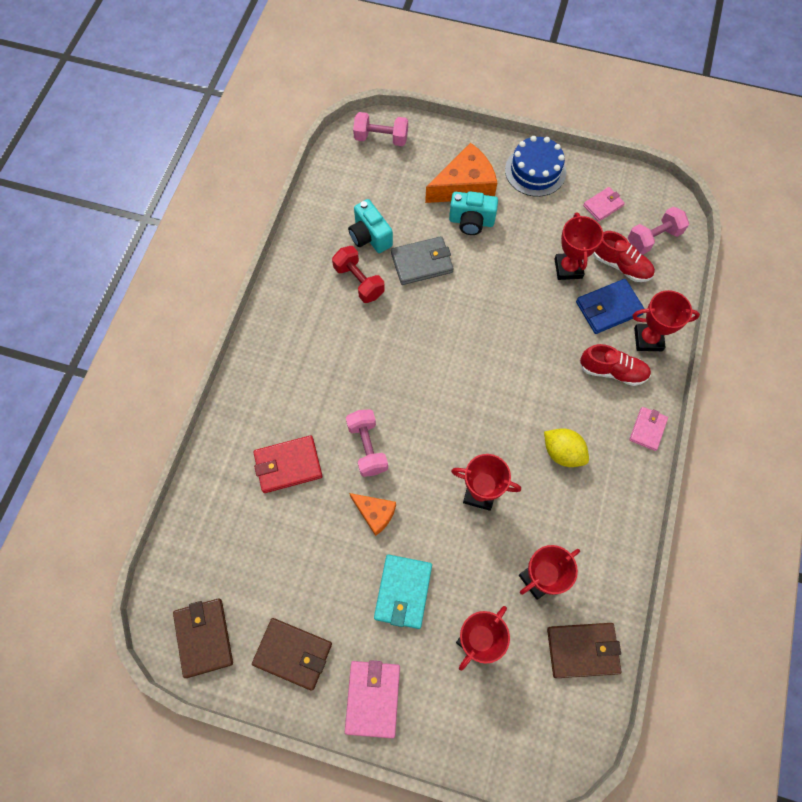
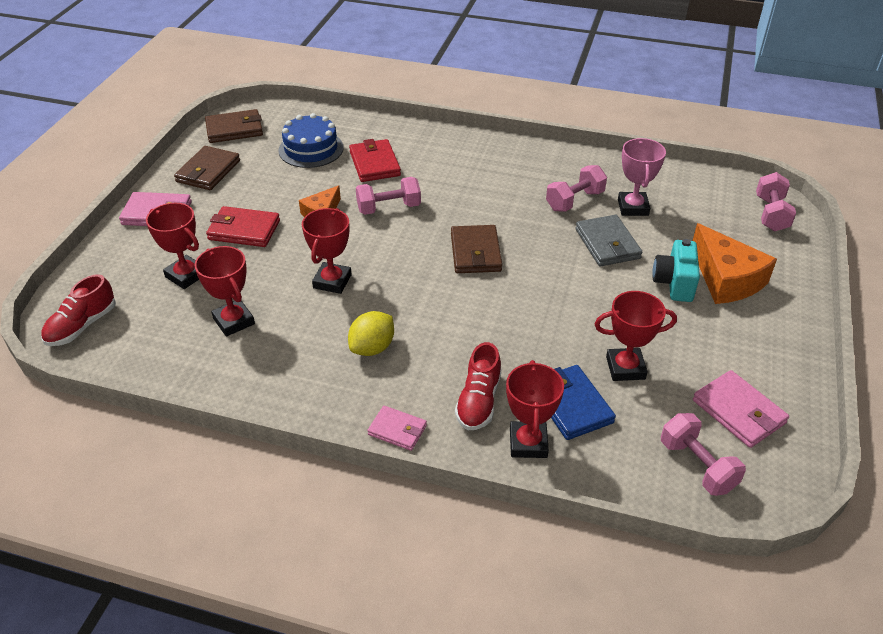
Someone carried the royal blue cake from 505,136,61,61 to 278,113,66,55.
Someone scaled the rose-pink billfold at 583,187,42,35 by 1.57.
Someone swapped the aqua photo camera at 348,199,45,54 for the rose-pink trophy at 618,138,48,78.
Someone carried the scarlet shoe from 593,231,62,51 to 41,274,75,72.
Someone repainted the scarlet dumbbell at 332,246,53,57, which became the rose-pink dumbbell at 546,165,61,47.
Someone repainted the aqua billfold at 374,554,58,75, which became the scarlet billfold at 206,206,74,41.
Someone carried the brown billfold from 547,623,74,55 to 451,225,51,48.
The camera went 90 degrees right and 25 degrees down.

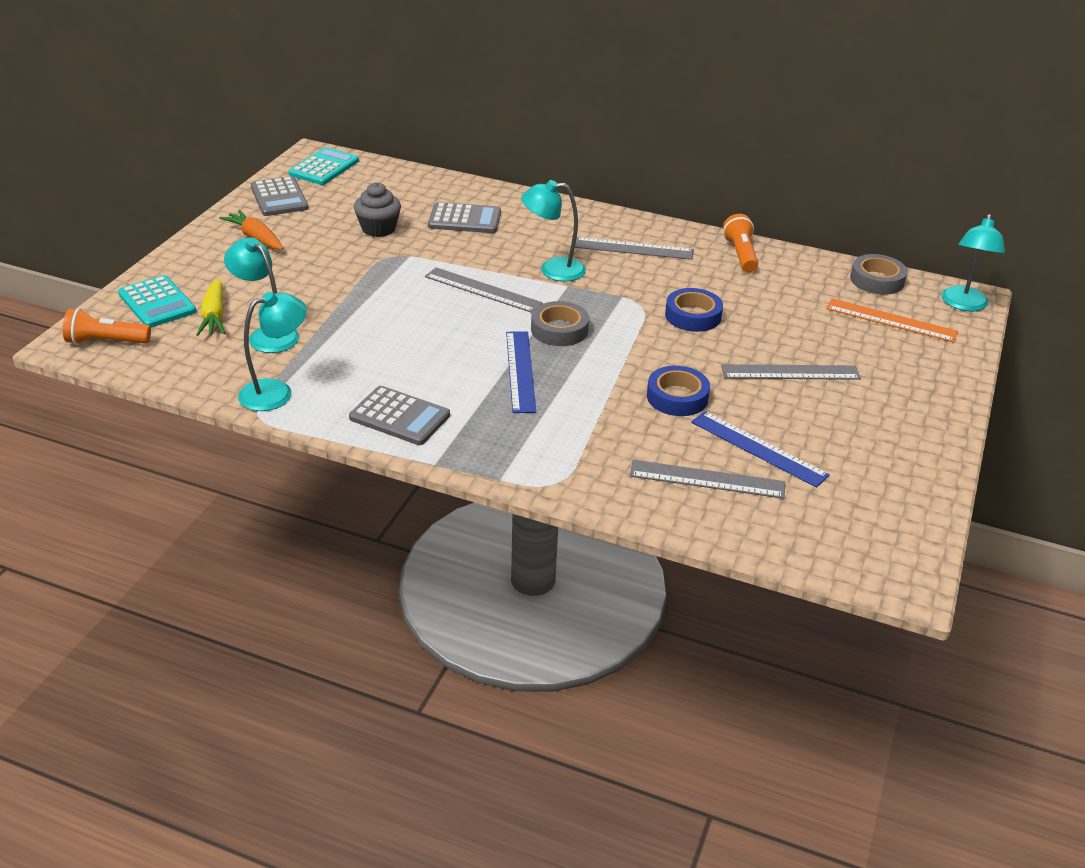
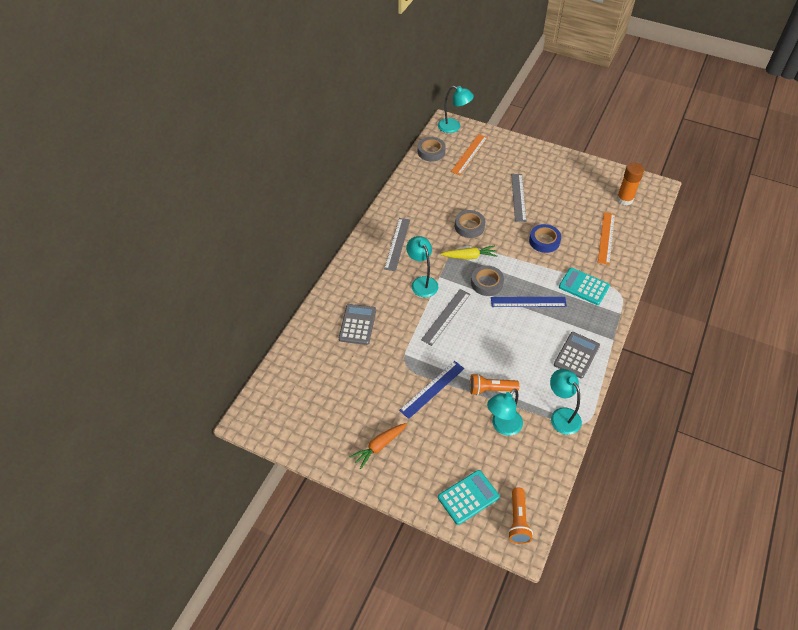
Someone carried the aqua pocket calculator from 288,147,71,38 to 559,268,51,37.
Someone took away the gray pocket calculator at 251,176,58,40.
Someone rotated the aqua reading lamp at 521,180,65,102 by 150 degrees clockwise.
Someone took away the gray cupcake at 354,182,47,55.
Someone carried the orange-coloured flashlight from 723,214,35,59 to 470,374,49,21.
Someone carried the bright yellow toy carrot from 196,278,29,58 to 441,245,56,14.
Someone repainted the royal blue tape at 665,288,58,44, which became the gray tape at 455,210,30,28.
Someone carried the royal blue measuring stick from 691,411,139,76 to 399,361,65,58.
Someone repainted the gray measuring stick at 630,460,155,39, which became the orange-coloured measuring stick at 598,212,17,53.
Someone put down the orange-coloured glue stick at 617,163,27,42.
The camera went 85 degrees left and 15 degrees up.

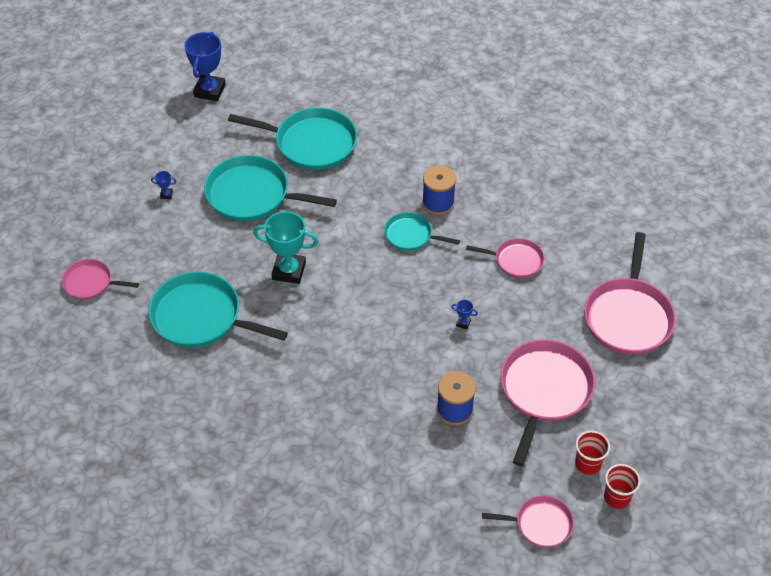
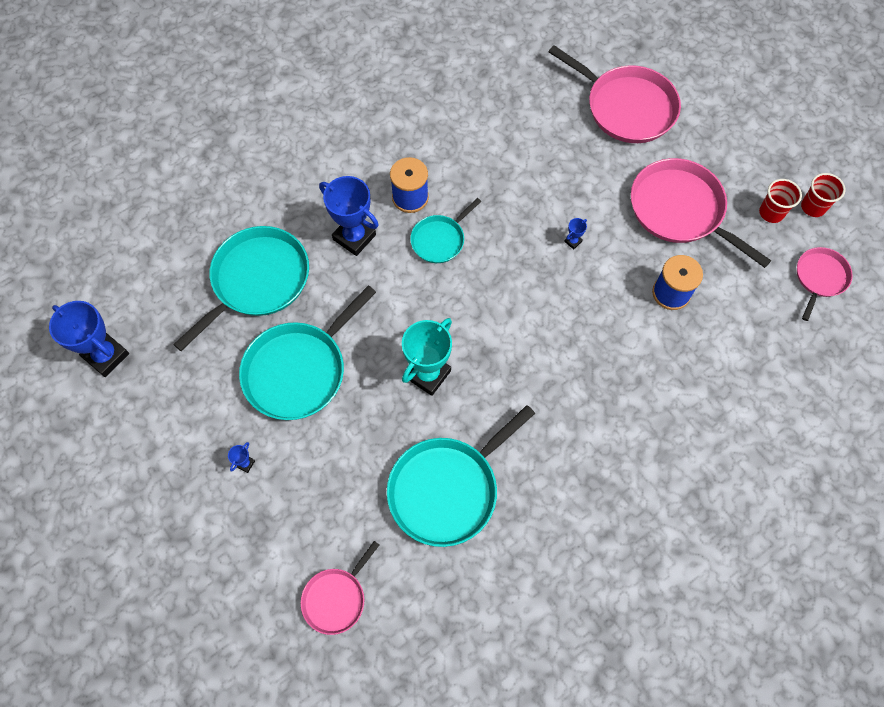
Someone took away the rose-pink skillet at 466,238,78,40.
Someone put down the royal blue trophy at 319,176,60,80.
The camera went 65 degrees left and 15 degrees up.

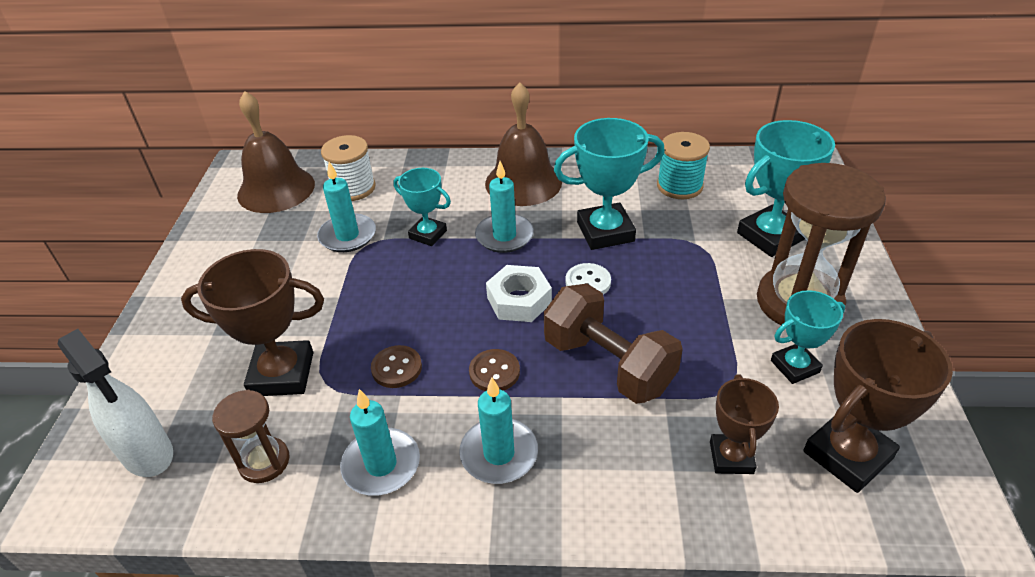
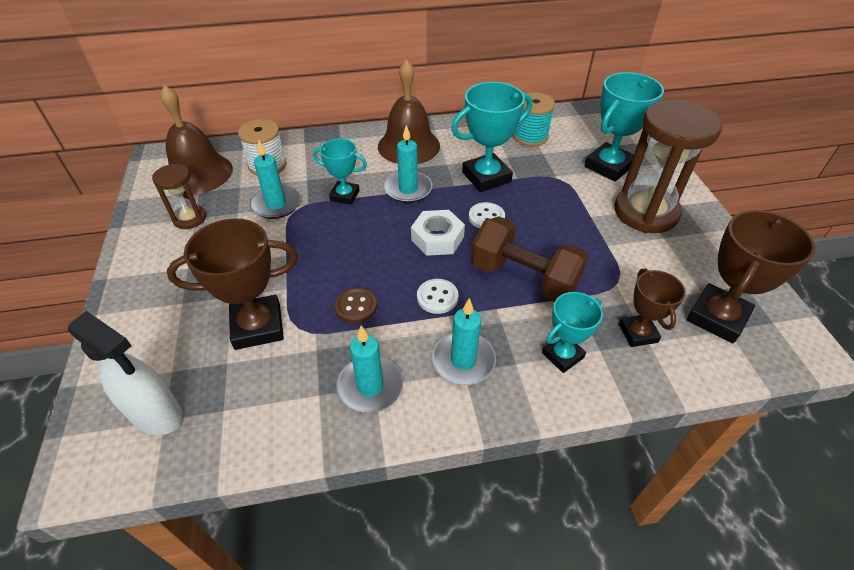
Someone carried the aqua trophy from 771,290,74,94 to 542,292,61,81.
Someone repainted the brown shirt button at 469,349,51,42, which became the pure white shirt button at 417,279,41,35.
Someone carried the brown sand timer from 212,390,78,93 to 152,164,54,65.
The camera went 15 degrees left and 5 degrees up.

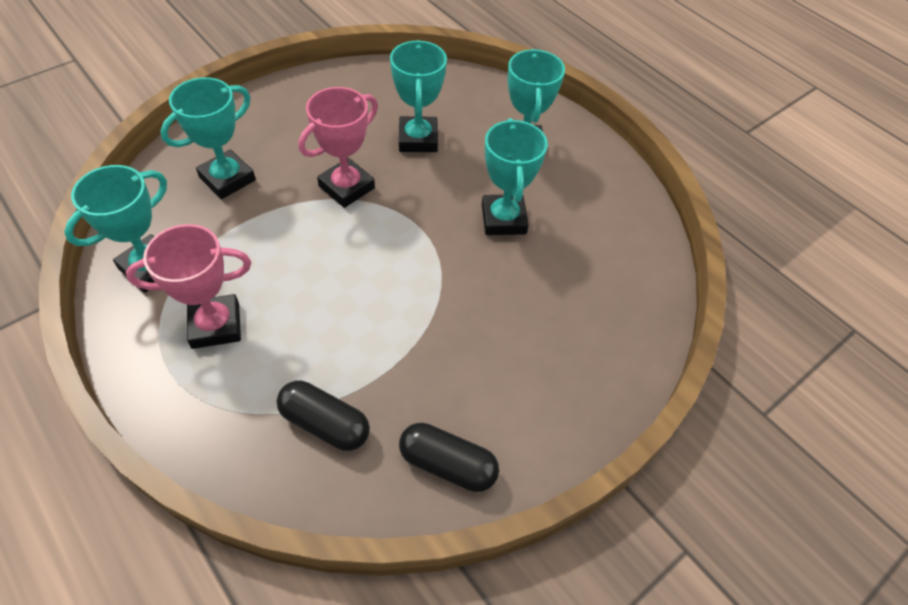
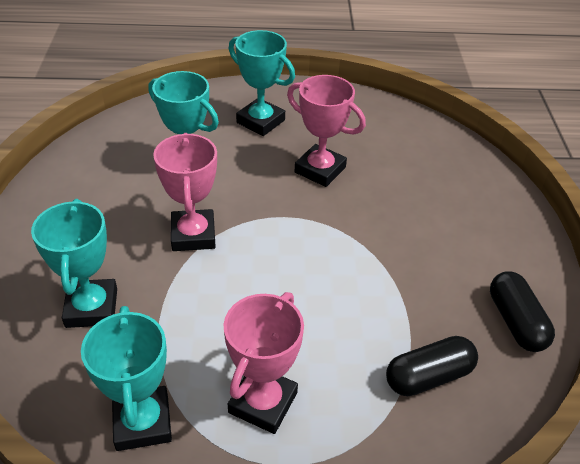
Someone repainted the aqua trophy at 482,118,66,117, which became the rose-pink trophy at 287,75,79,112.
Someone rotated the jet-black pill shape at 399,423,100,69 by 75 degrees counterclockwise.
The camera went 50 degrees left and 10 degrees down.

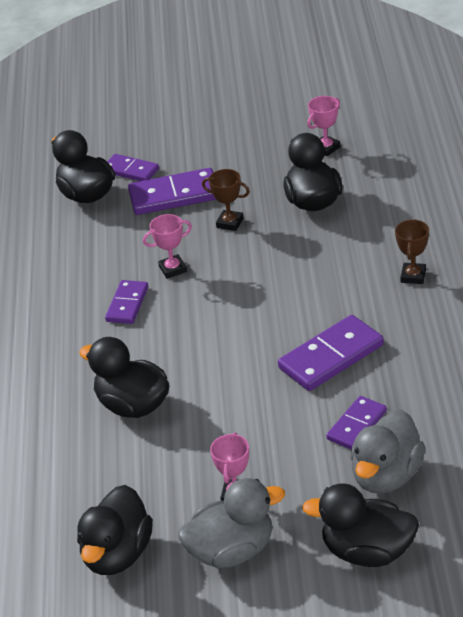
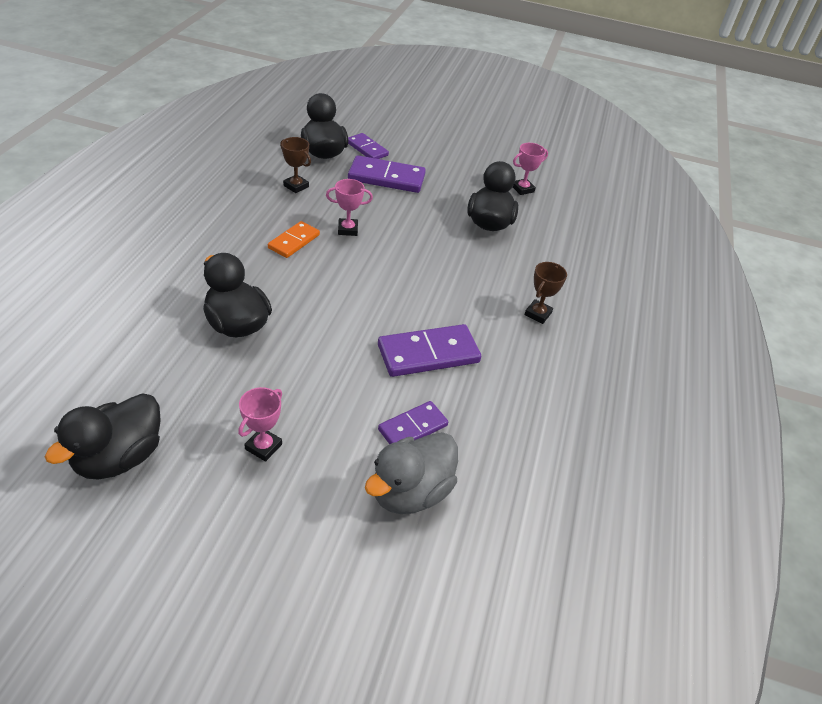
Someone carried the brown trophy from 202,169,48,62 to 280,137,31,56.
Someone repainted the royal purple domino piece at 105,280,43,44, which became the orange-coloured domino piece at 268,221,52,37.
Someone took away the gray toy duck at 178,478,107,90.
Someone took away the jet-black toy duck at 302,483,117,84.
The camera went 10 degrees right and 5 degrees up.

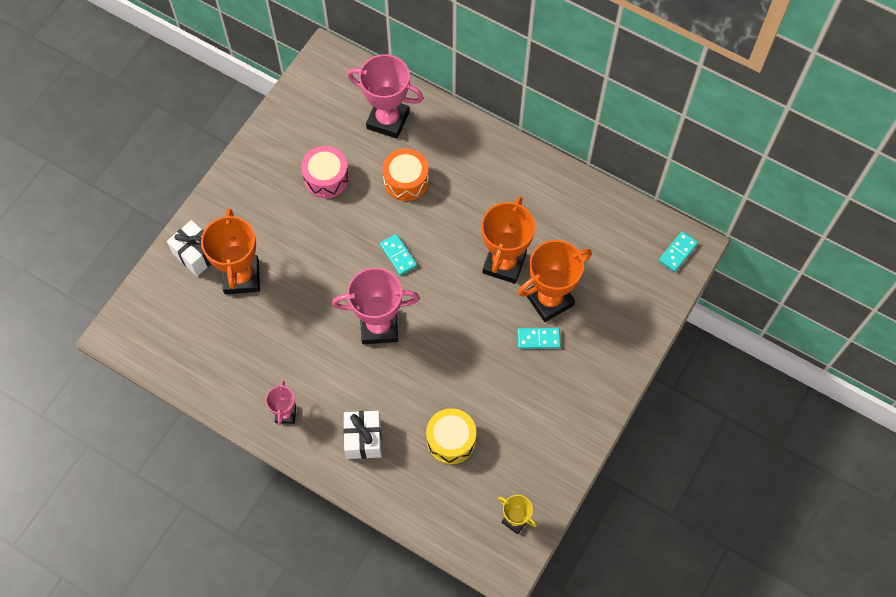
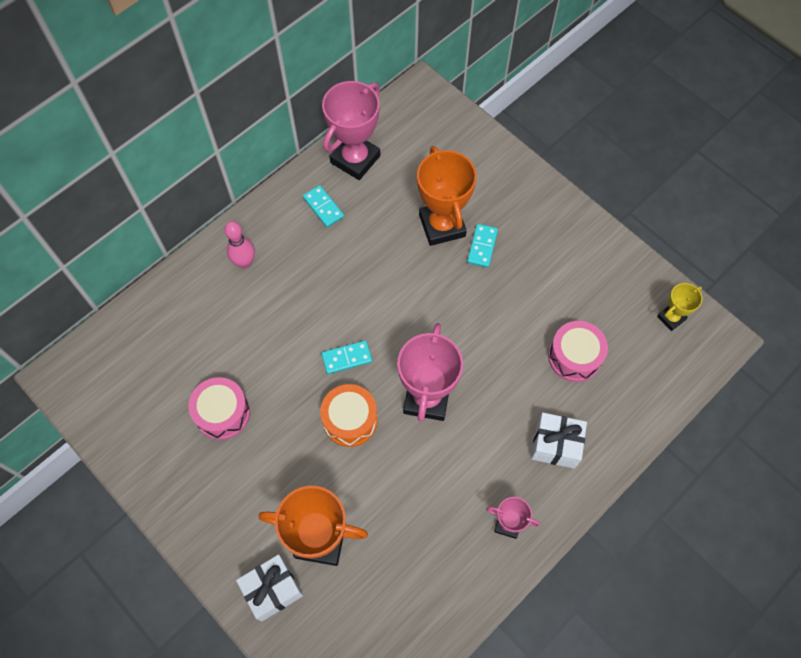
Someone carried the rose-pink trophy from 347,54,77,85 to 322,81,58,99.
Someone carried the orange-coloured snare drum from 383,149,46,52 to 320,384,58,63.
Someone took away the orange-coloured trophy at 481,197,54,87.
Someone carried the aqua domino piece from 659,231,39,41 to 303,185,41,42.
Someone repainted the bright yellow snare drum at 426,408,50,56, which became the rose-pink snare drum at 548,321,60,61.
Someone put down the rose-pink skittle at 224,221,31,48.
The camera went 75 degrees left and 0 degrees up.

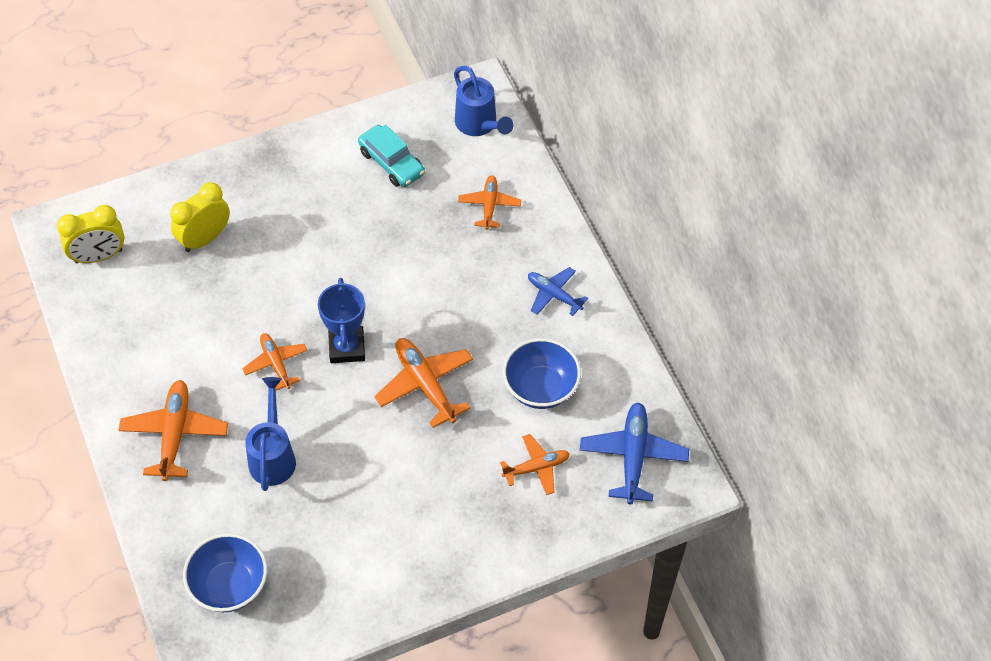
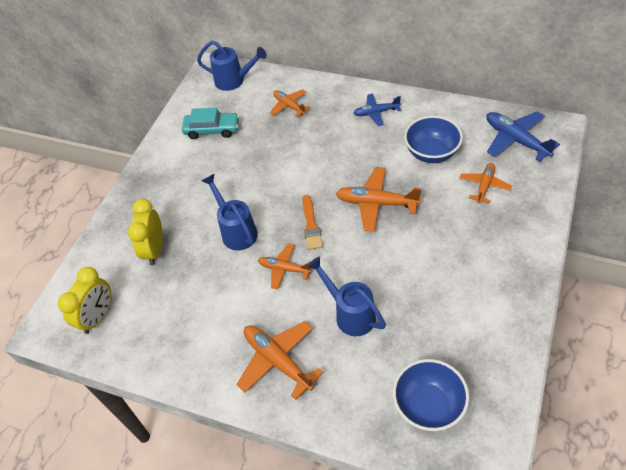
Someone swapped the royal blue trophy at 318,278,47,85 for the orange-coloured paintbrush at 302,195,21,55.
Someone put down the royal blue sprinkling can at 202,174,56,77.
The camera went 40 degrees left and 5 degrees down.

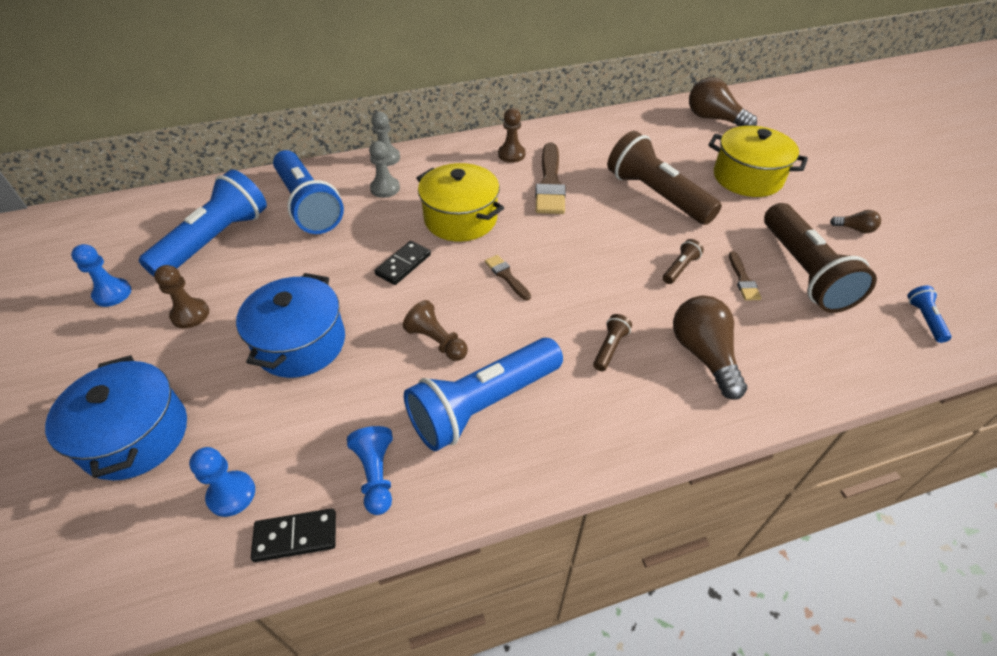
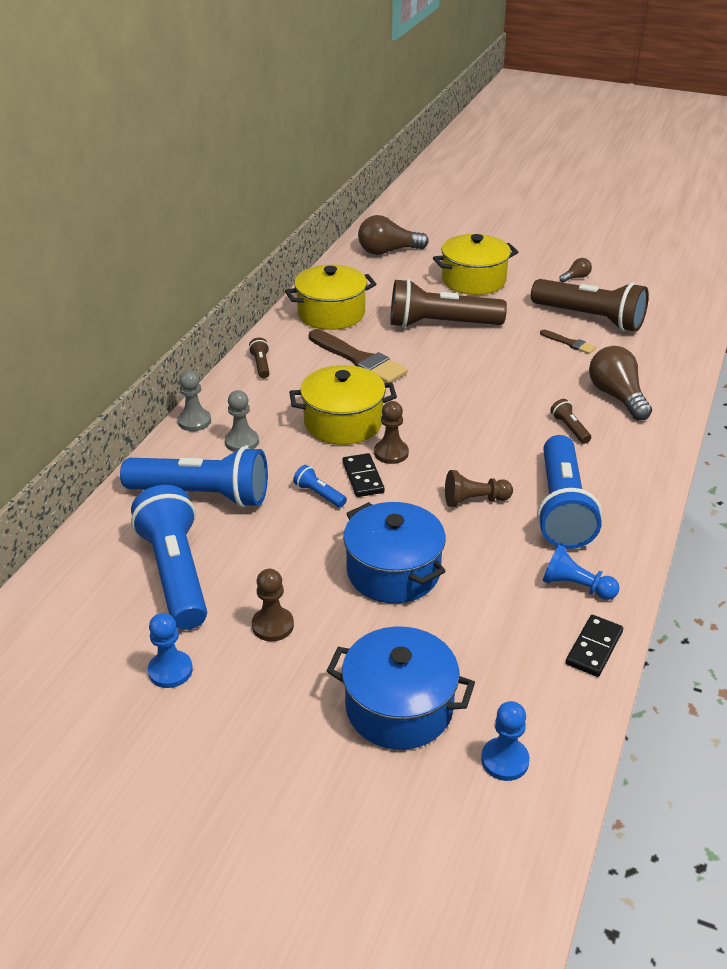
Someone carried the brown game pawn from 498,108,28,55 to 374,401,35,63.
Someone carried the brown flashlight from 663,239,41,45 to 249,338,20,41.
Someone took away the brown paintbrush at 485,255,46,45.
Someone carried the royal blue flashlight from 907,286,45,57 to 293,465,54,43.
Someone rotated the brown bulb at 673,296,74,103 by 45 degrees clockwise.
Someone carried the royal blue game pawn from 189,447,66,70 to 481,701,49,80.
Someone put down the bright yellow stockpot at 285,265,91,65.
The camera went 50 degrees left and 10 degrees down.

